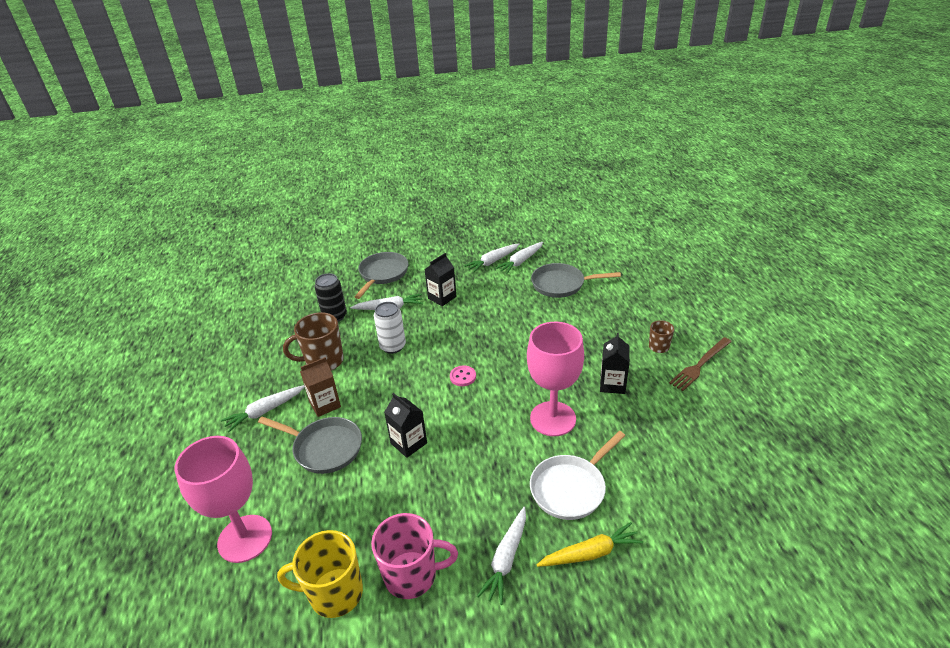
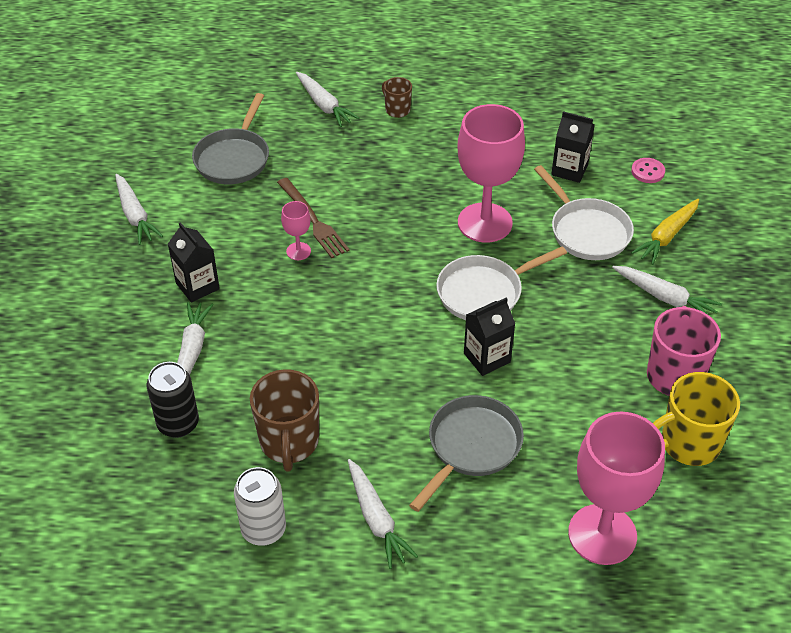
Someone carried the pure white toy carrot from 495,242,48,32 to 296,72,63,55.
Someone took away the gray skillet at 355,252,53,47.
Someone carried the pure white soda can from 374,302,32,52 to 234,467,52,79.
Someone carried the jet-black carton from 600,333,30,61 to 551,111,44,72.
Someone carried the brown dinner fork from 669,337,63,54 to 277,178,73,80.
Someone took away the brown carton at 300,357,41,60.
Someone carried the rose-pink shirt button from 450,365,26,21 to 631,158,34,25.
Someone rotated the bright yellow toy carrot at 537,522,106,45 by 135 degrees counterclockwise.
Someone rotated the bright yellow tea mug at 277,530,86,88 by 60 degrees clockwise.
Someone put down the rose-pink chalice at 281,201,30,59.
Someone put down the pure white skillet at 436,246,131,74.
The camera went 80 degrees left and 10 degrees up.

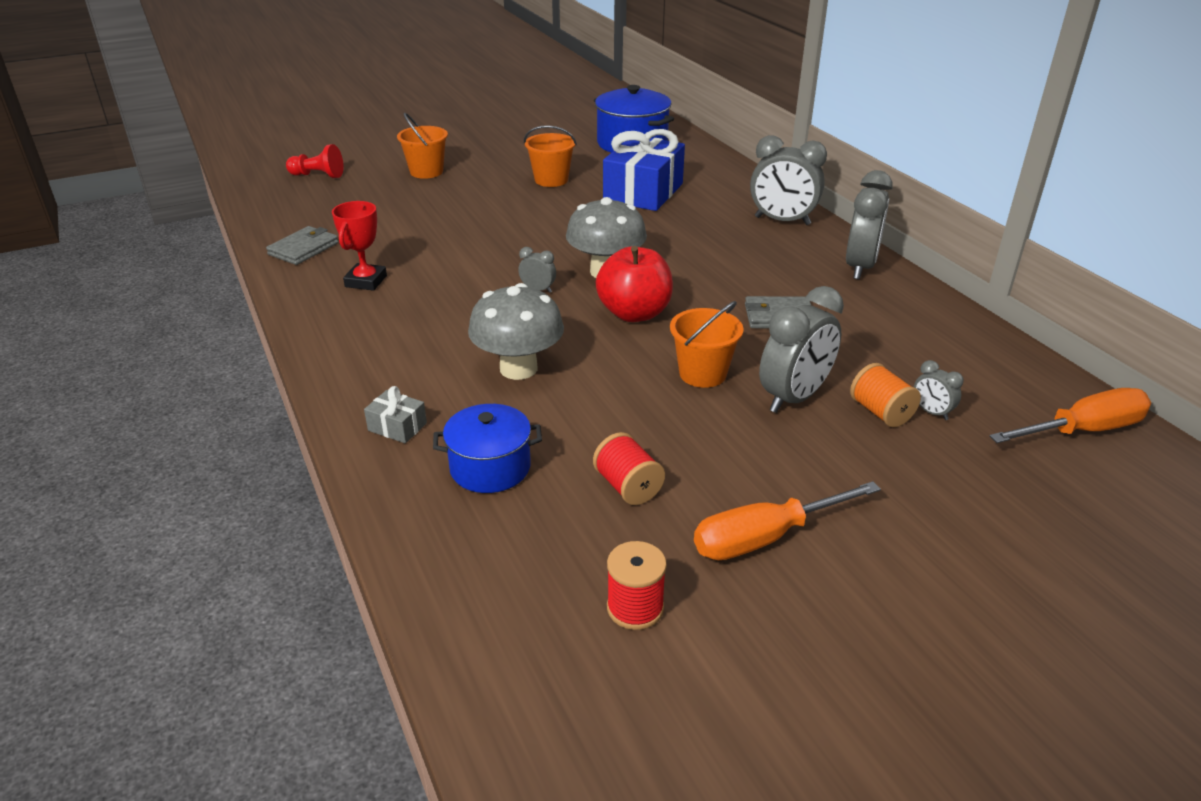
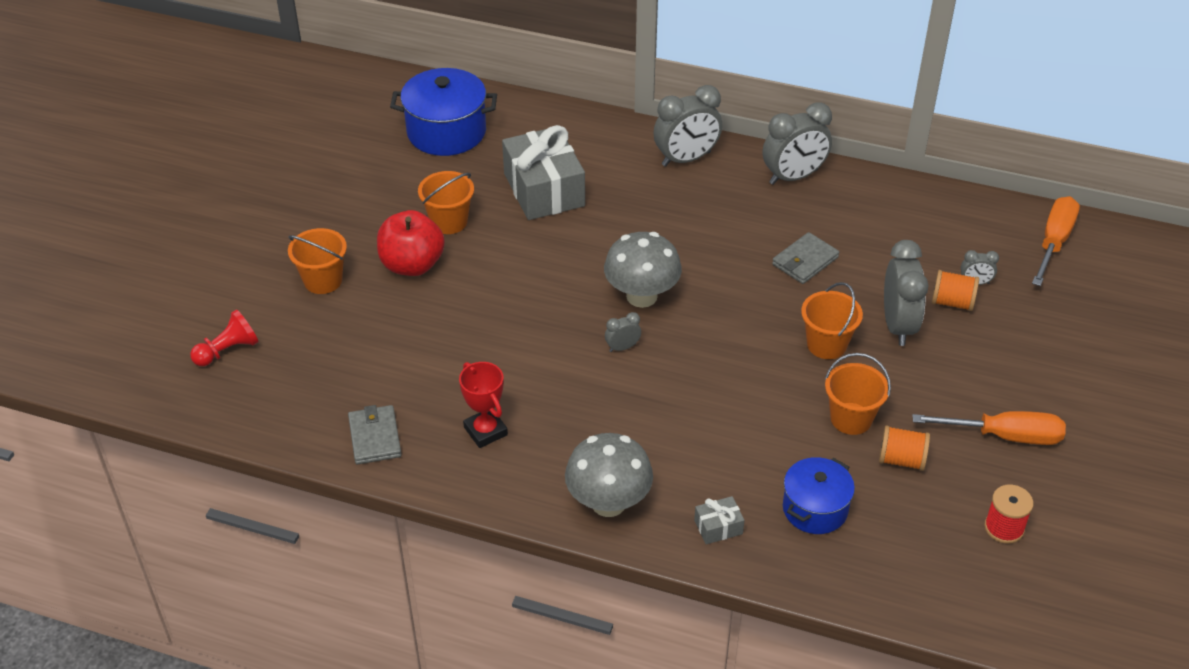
Someone repainted the royal blue wrapped gift at 603,129,82,82, which became the gray wrapped gift at 502,125,83,95.
Someone rotated the gray clock at 846,170,47,109 by 90 degrees clockwise.
Someone carried the scarlet apple fruit from 596,246,77,76 to 377,210,68,66.
Someone carried the gray mushroom from 468,283,96,97 to 565,433,88,84.
Someone repainted the scarlet spool at 593,432,72,73, which became the orange-coloured spool at 879,425,51,46.
Someone rotated the orange-coloured flat screwdriver at 694,481,187,79 by 105 degrees counterclockwise.
Someone put down the orange-coloured bucket at 825,353,66,82.
The camera went 45 degrees left and 10 degrees up.

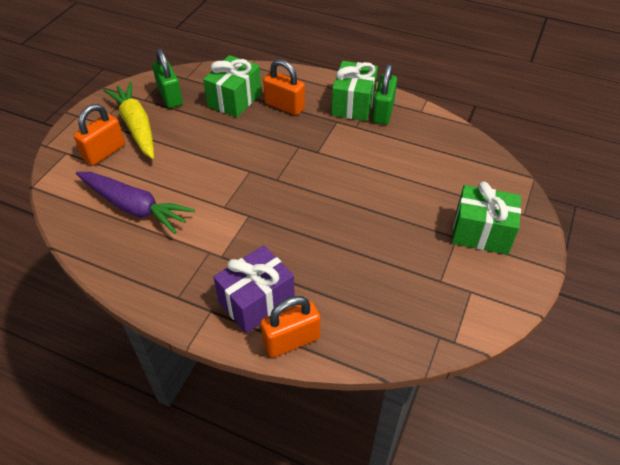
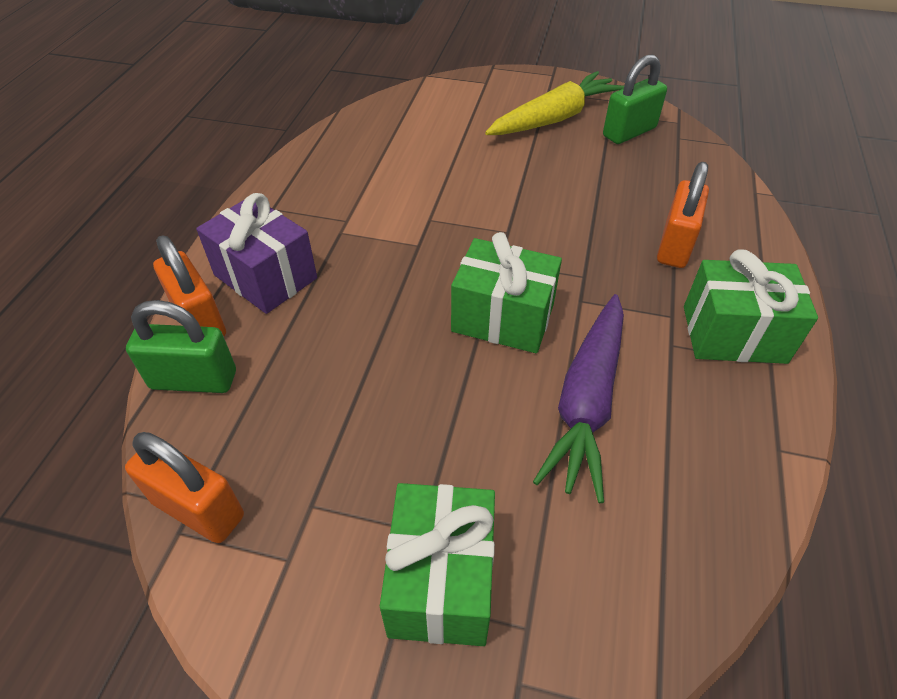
Someone carried the leaf-green wrapped gift from 203,55,59,63 to 451,232,111,121.
Someone carried the leaf-green small lock from 372,64,25,61 to 126,300,110,93.
Someone carried the orange-coloured small lock from 74,104,51,62 to 125,432,119,111.
Someone carried the royal purple toy carrot from 76,172,119,62 to 533,294,91,209.
The camera went 80 degrees right and 0 degrees up.

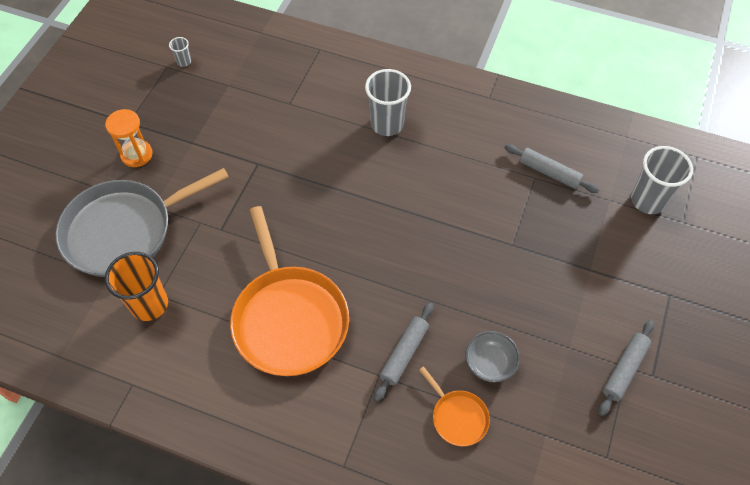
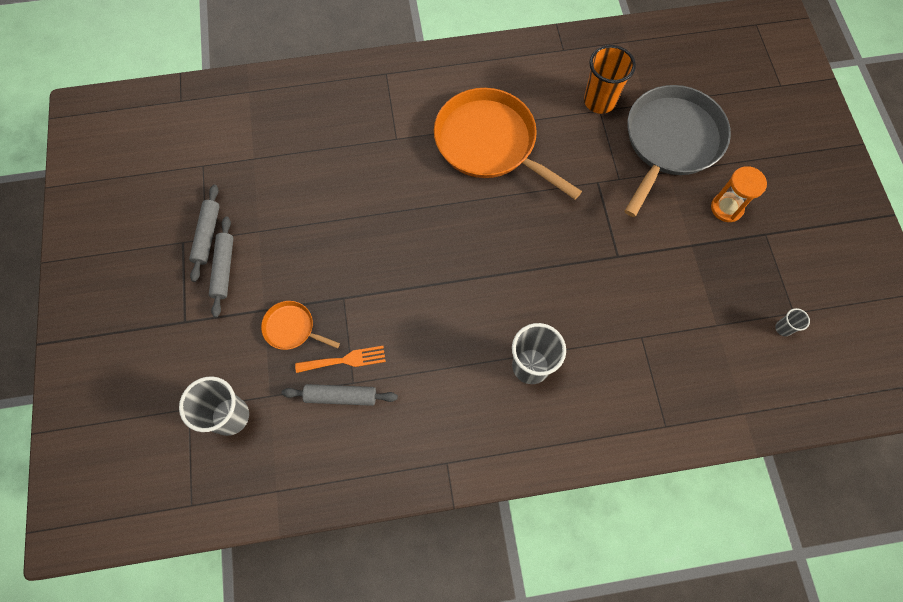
Someone carried the gray pastry roller from 374,302,59,100 to 209,216,25,102.
Someone took away the gray deep dish at 465,331,55,51.
Someone carried the orange-coloured skillet from 419,366,71,80 to 261,301,79,49.
Someone put down the orange-coloured dinner fork at 295,346,91,27.
The camera went 150 degrees right and 10 degrees up.

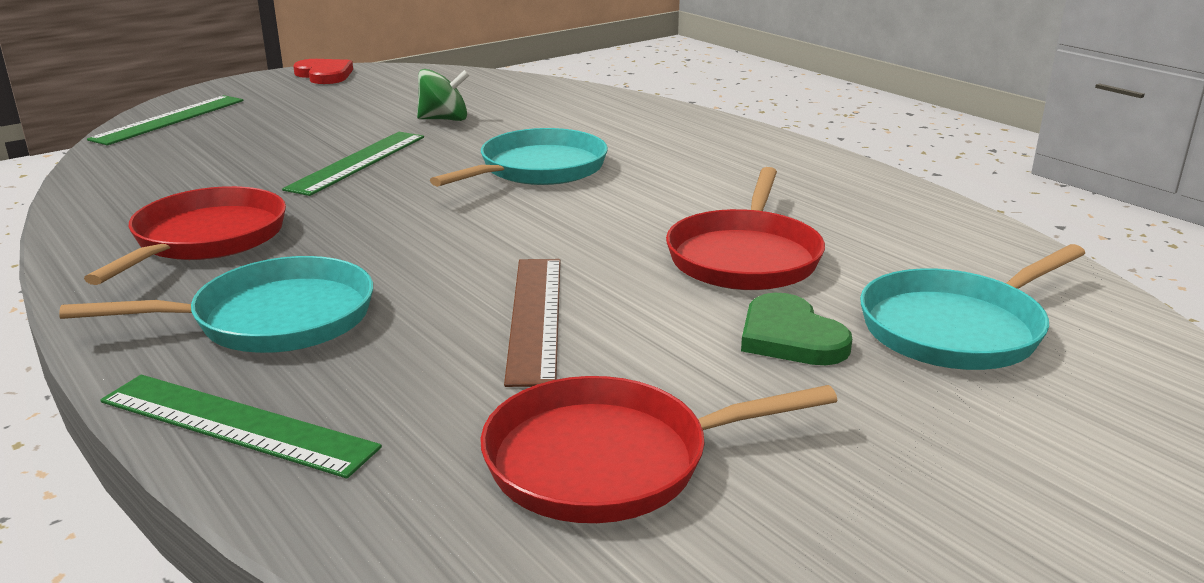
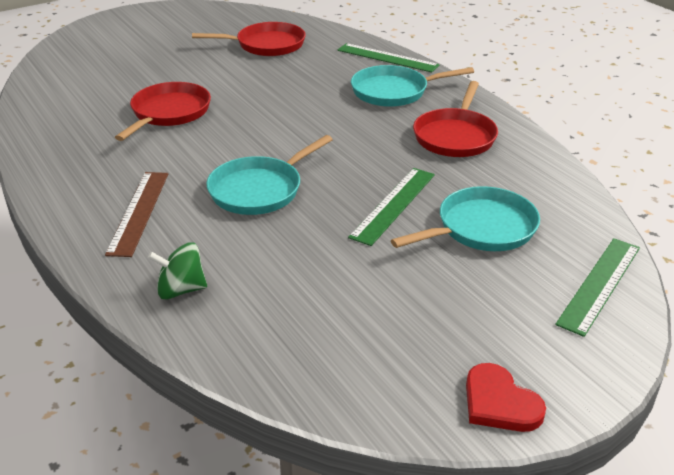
Someone carried the leaf-green toy top from 417,69,52,52 to 148,242,59,58.
Someone carried the aqua skillet from 860,244,225,126 to 391,186,149,65.
Someone carried the brown measuring stick from 504,259,56,128 to 105,172,63,85.
Someone took away the leaf-green heart at 741,293,111,72.
The camera went 175 degrees left and 10 degrees up.

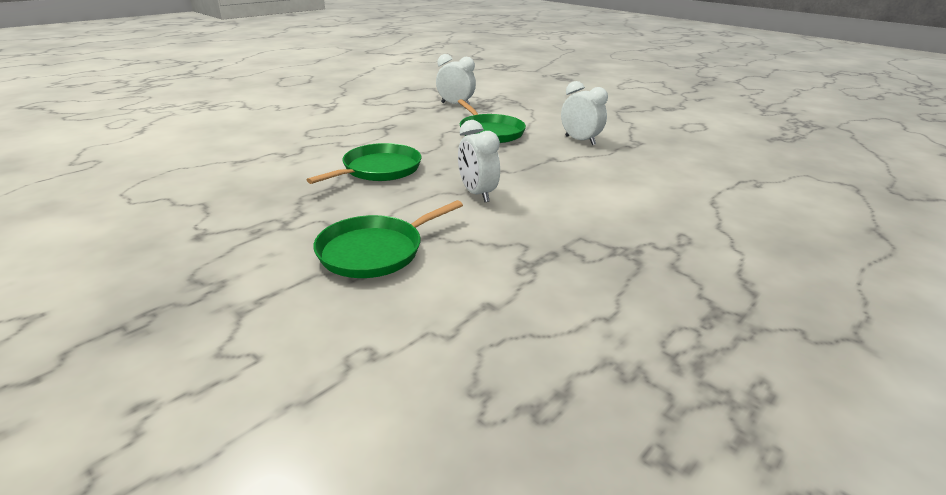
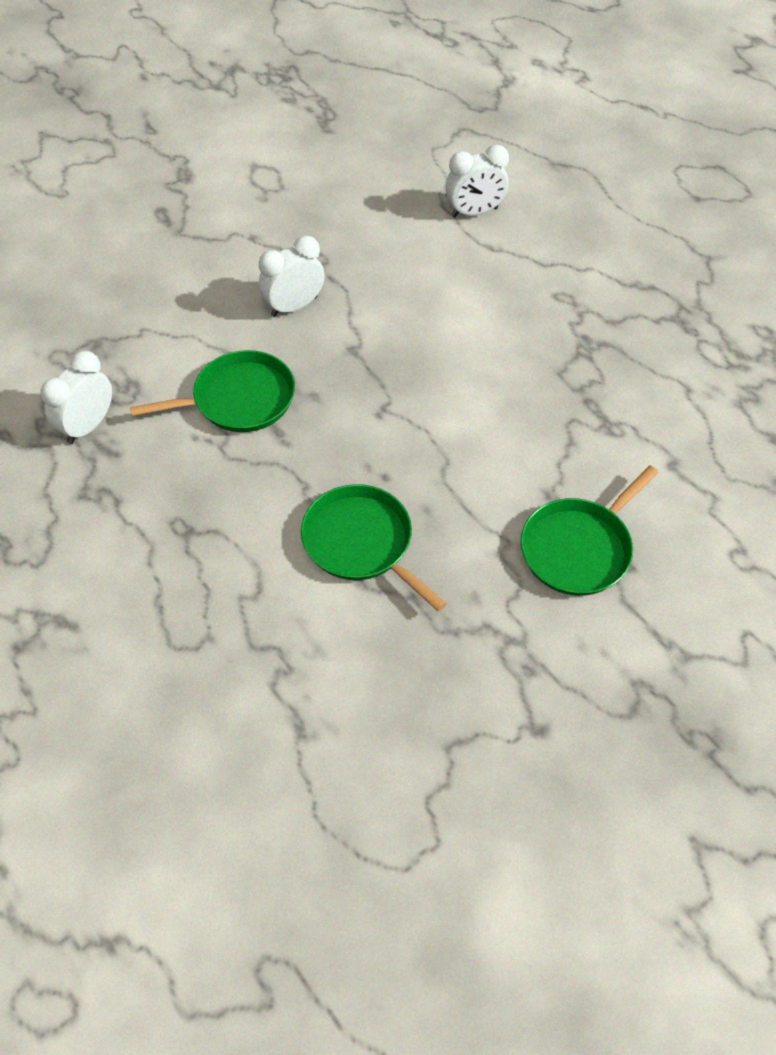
Someone carried the pure white clock from 458,120,42,82 to 446,145,63,72.
Someone rotated the leaf-green skillet at 313,200,150,78 by 75 degrees clockwise.
The camera went 80 degrees left and 25 degrees up.

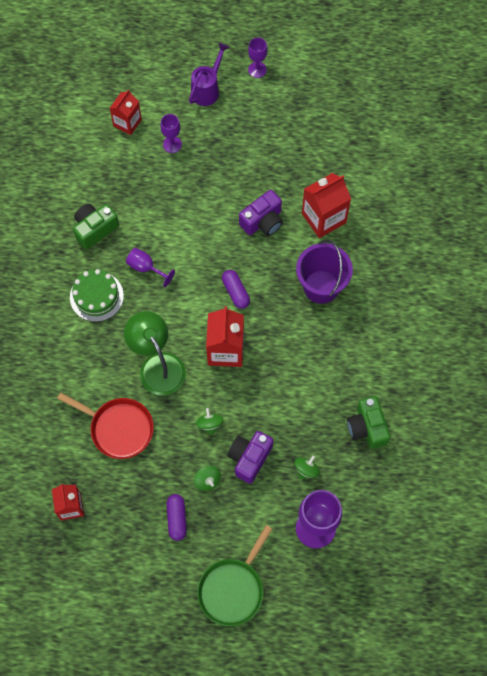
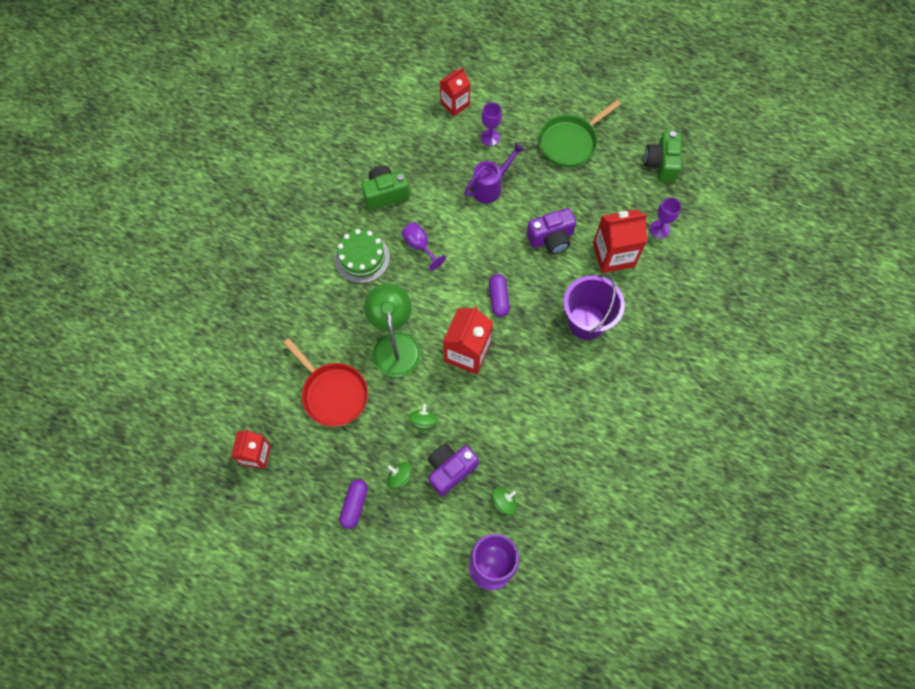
Someone carried the royal purple chalice from 248,38,20,40 to 650,197,31,42.
Someone carried the royal purple sprinkling can from 189,43,40,63 to 464,142,61,61.
Someone carried the leaf-green photo camera from 347,396,43,53 to 644,131,38,51.
Someone rotated the leaf-green toy top at 194,466,27,25 by 135 degrees clockwise.
Someone carried the leaf-green skillet from 197,525,75,101 to 538,100,83,67.
The camera went 20 degrees right and 0 degrees up.

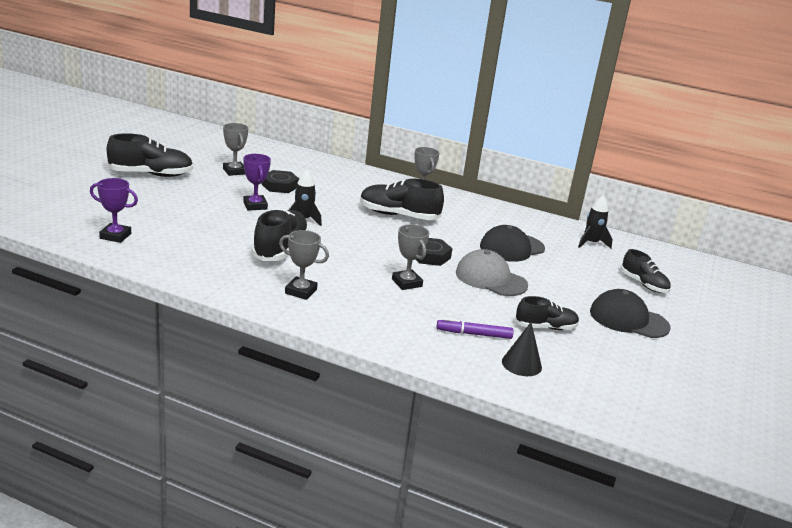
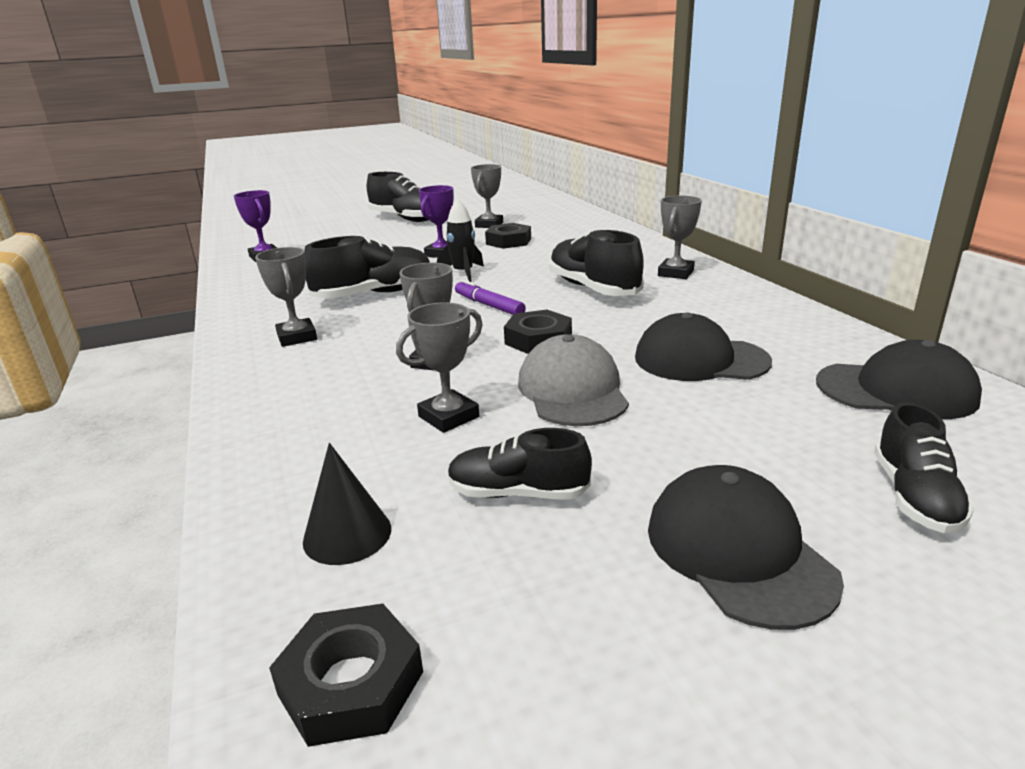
Someone swapped the jet-black spaceship at 578,195,34,53 for the jet-black peaked cap at 816,340,166,79.
Someone rotated the jet-black shoe at 515,296,64,34 by 150 degrees clockwise.
Someone carried the royal purple felt pen from 437,318,77,21 to 455,279,71,36.
Someone put down the gray trophy at 396,302,87,131.
Someone put down the jet-black hexagon nut at 269,604,154,143.
The camera went 50 degrees right and 0 degrees up.

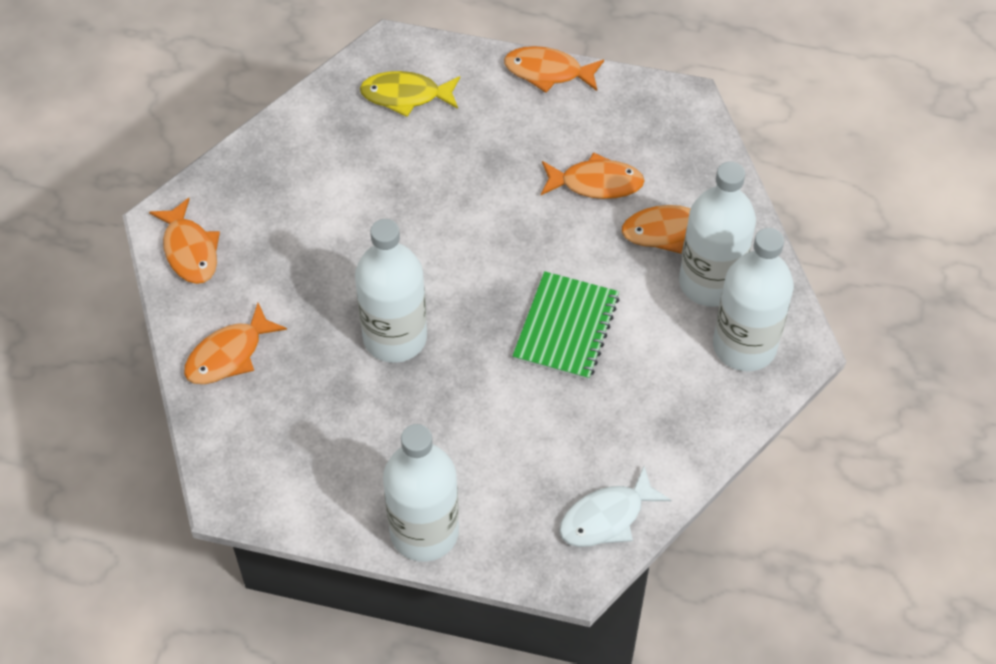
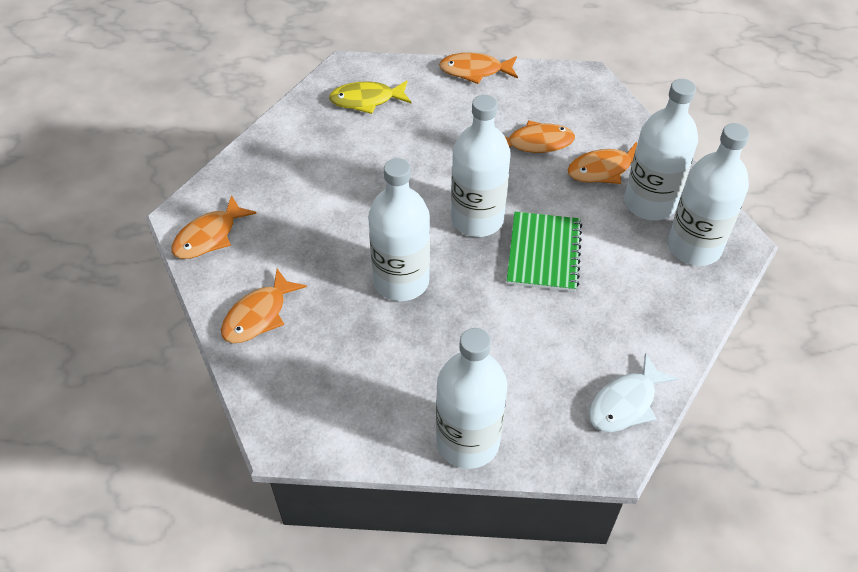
Someone rotated the orange-coloured fish at 149,198,71,86 by 75 degrees clockwise.
Someone put down the pure white bottle at 451,95,60,142.
The camera went 10 degrees left and 5 degrees down.

